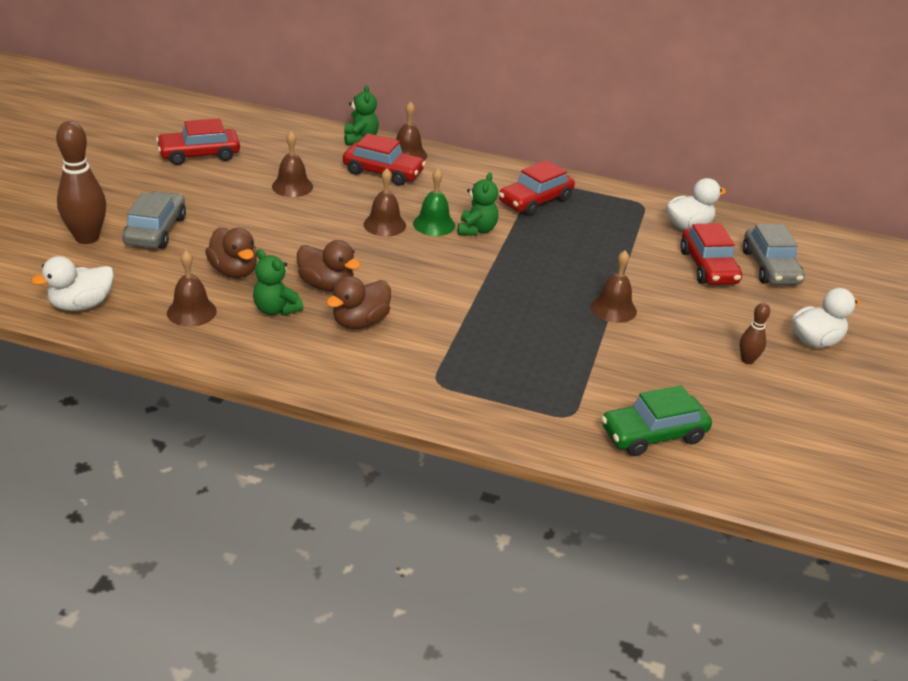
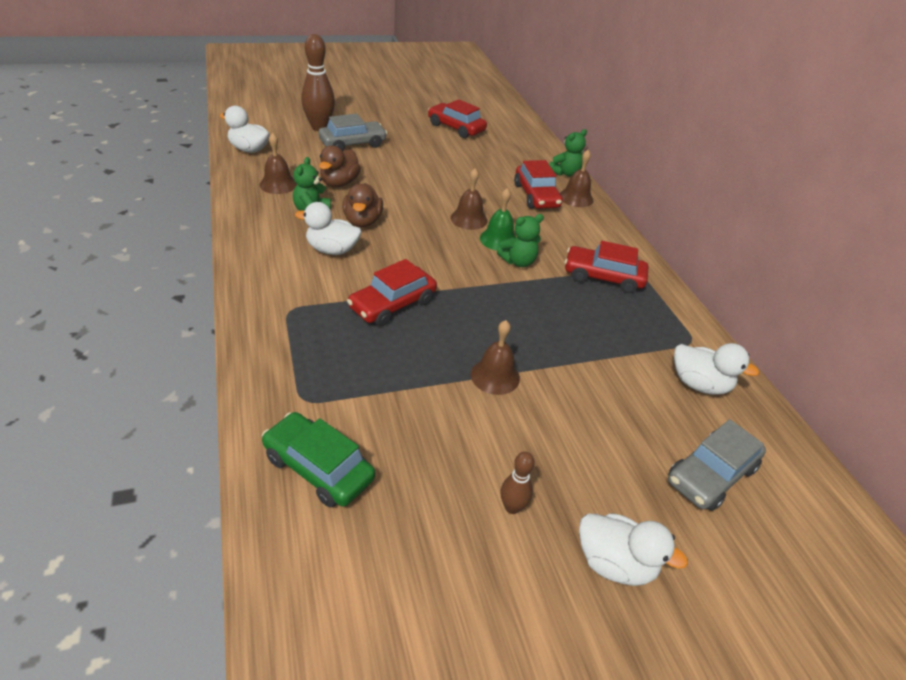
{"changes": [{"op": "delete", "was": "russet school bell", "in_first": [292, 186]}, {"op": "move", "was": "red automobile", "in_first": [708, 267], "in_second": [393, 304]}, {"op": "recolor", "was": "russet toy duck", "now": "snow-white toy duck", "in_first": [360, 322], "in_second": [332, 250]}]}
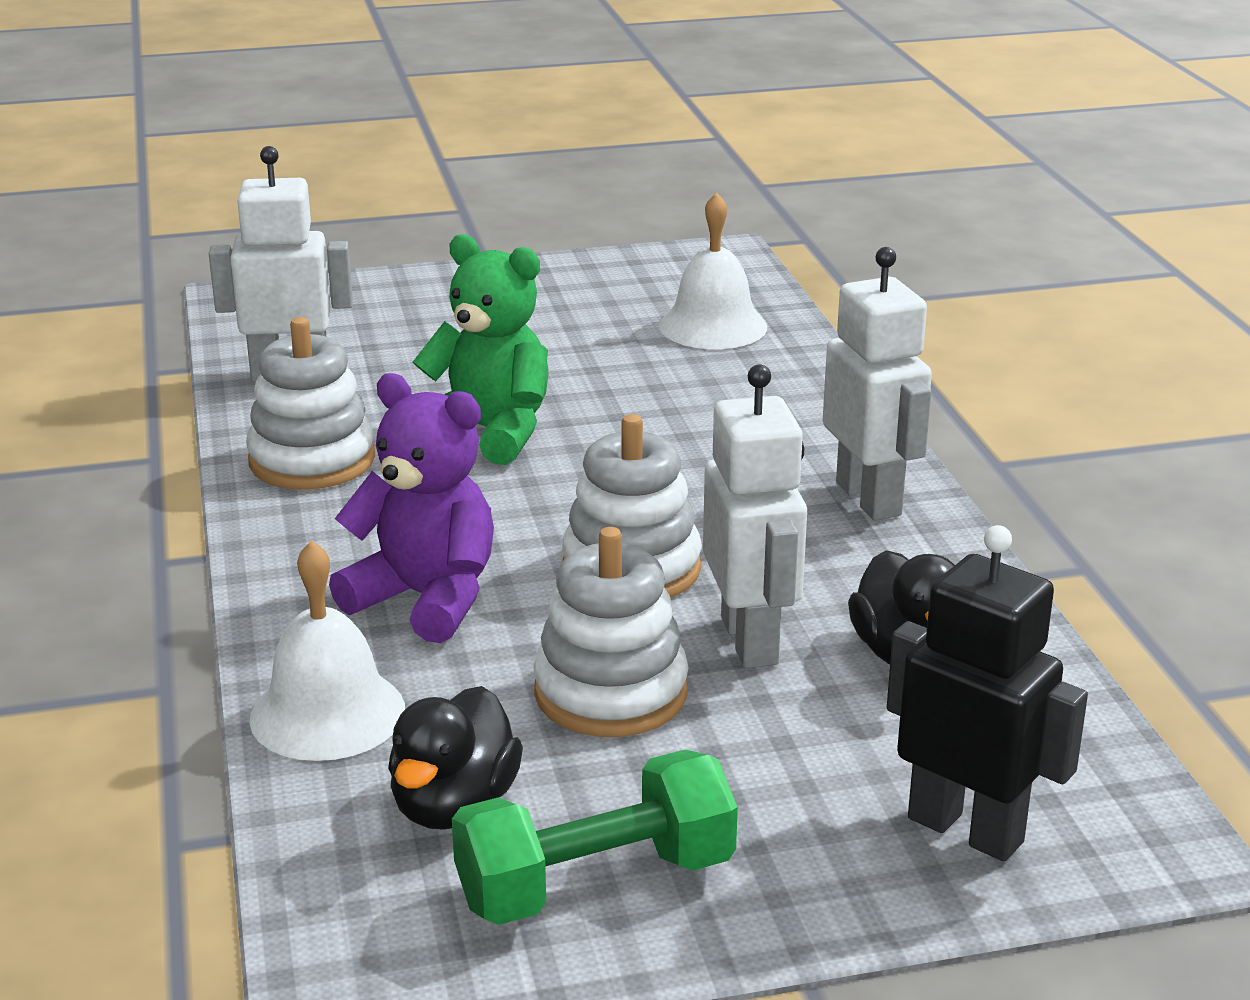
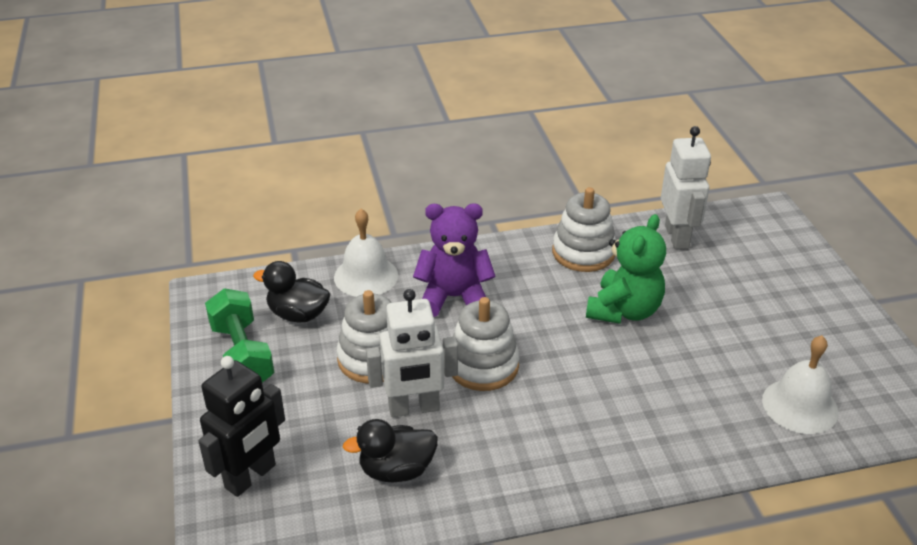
{"changes": [{"op": "delete", "was": "snow-white robot figure", "in_first": [869, 499]}, {"op": "rotate", "was": "violet teddy", "in_first": [426, 599], "in_second": [454, 297], "clockwise": -120}]}
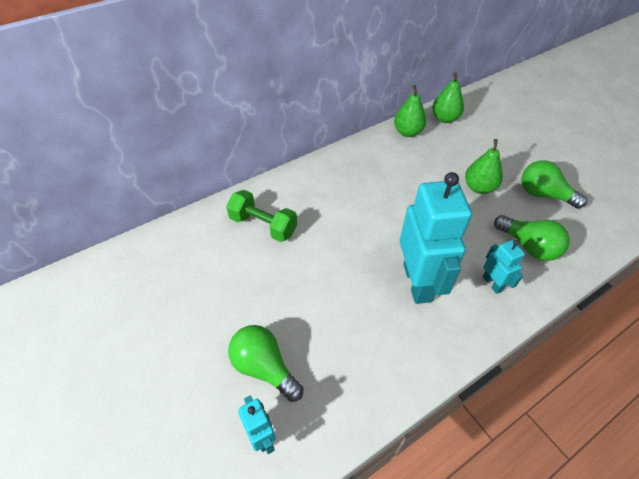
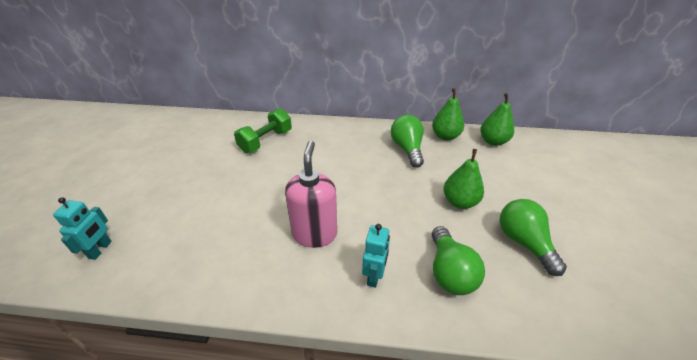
{"changes": [{"op": "move", "was": "emerald bulb", "in_first": [264, 367], "in_second": [407, 149]}, {"op": "replace", "was": "turquoise robot figure", "now": "rosy soap pump", "in_first": [418, 282], "in_second": [315, 234]}, {"op": "rotate", "was": "emerald free weight", "in_first": [263, 226], "in_second": [266, 141], "clockwise": 60}]}
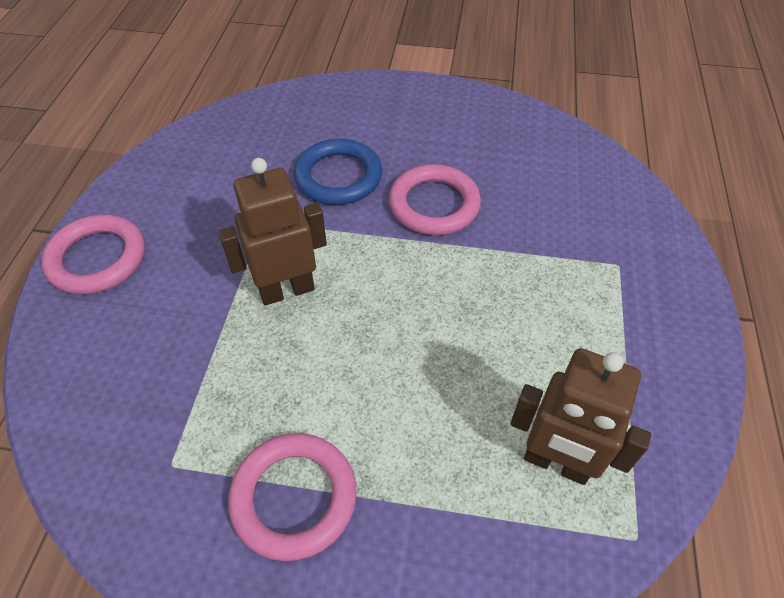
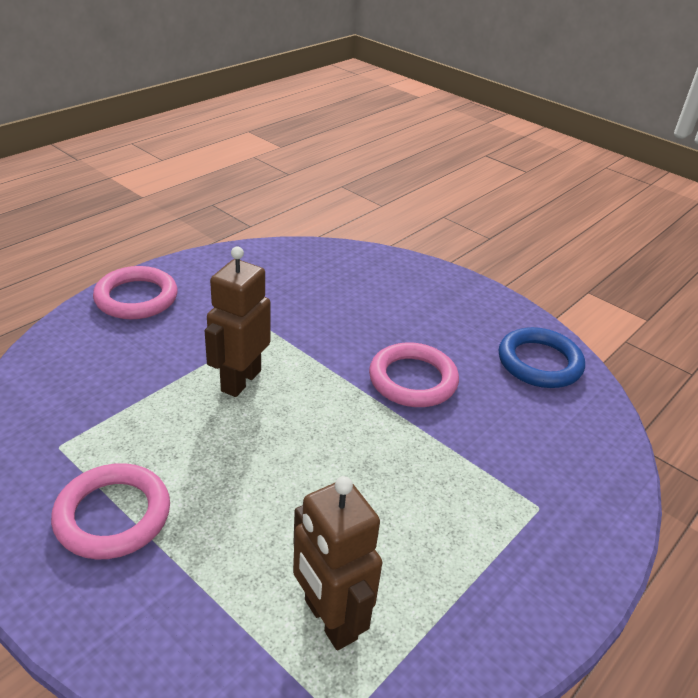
{"changes": [{"op": "move", "was": "royal blue hoop", "in_first": [338, 177], "in_second": [539, 362]}, {"op": "rotate", "was": "russet robot figure", "in_first": [286, 290], "in_second": [240, 380], "clockwise": -75}]}
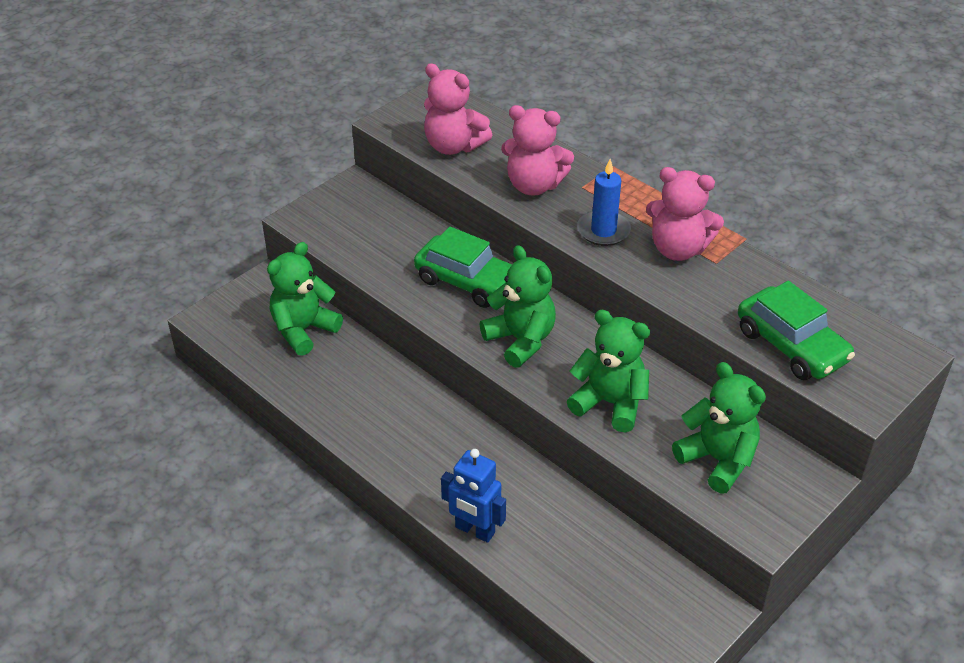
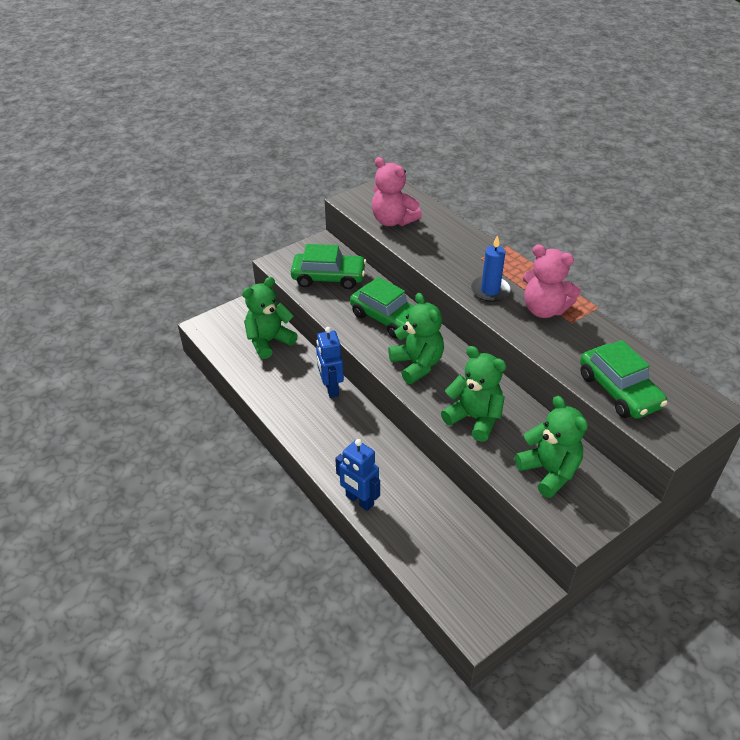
{"changes": [{"op": "delete", "was": "rosy teddy", "in_first": [534, 185]}, {"op": "insert", "now": "emerald automobile", "in_second": [328, 277]}, {"op": "insert", "now": "royal blue robot figure", "in_second": [331, 388]}]}
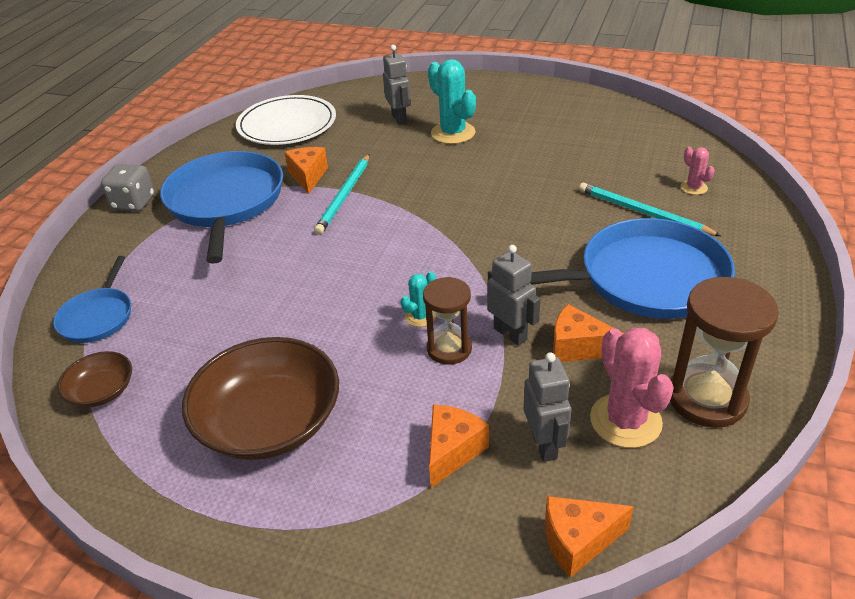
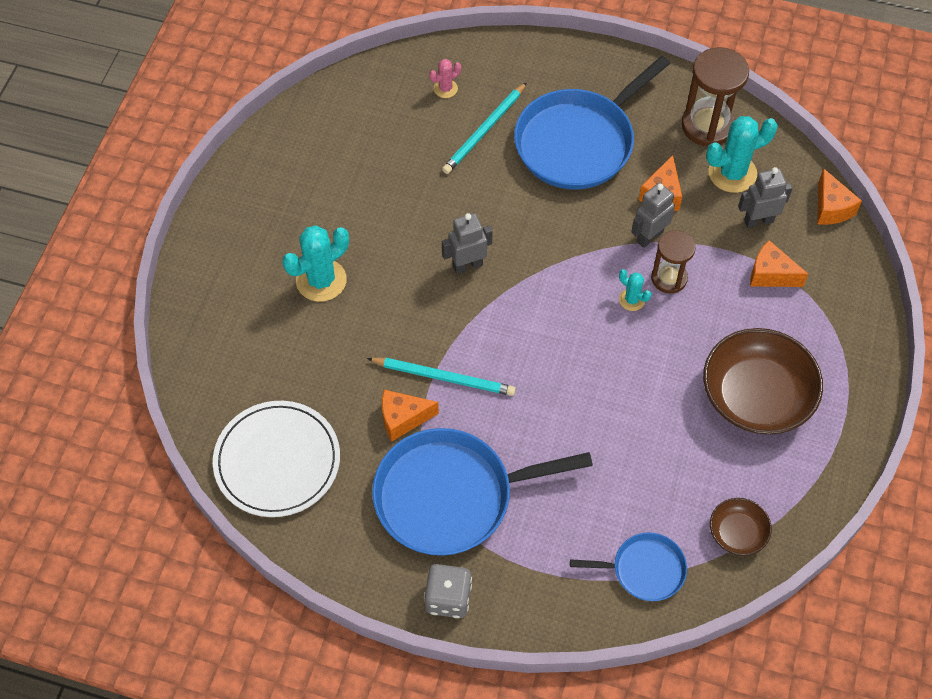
{"changes": [{"op": "move", "was": "ash-grey robot figure", "in_first": [399, 119], "in_second": [467, 265]}, {"op": "recolor", "was": "rosy prickly plant", "now": "turquoise prickly plant", "in_first": [625, 421], "in_second": [732, 173]}, {"op": "rotate", "was": "royal blue skillet", "in_first": [645, 279], "in_second": [578, 142], "clockwise": -120}]}
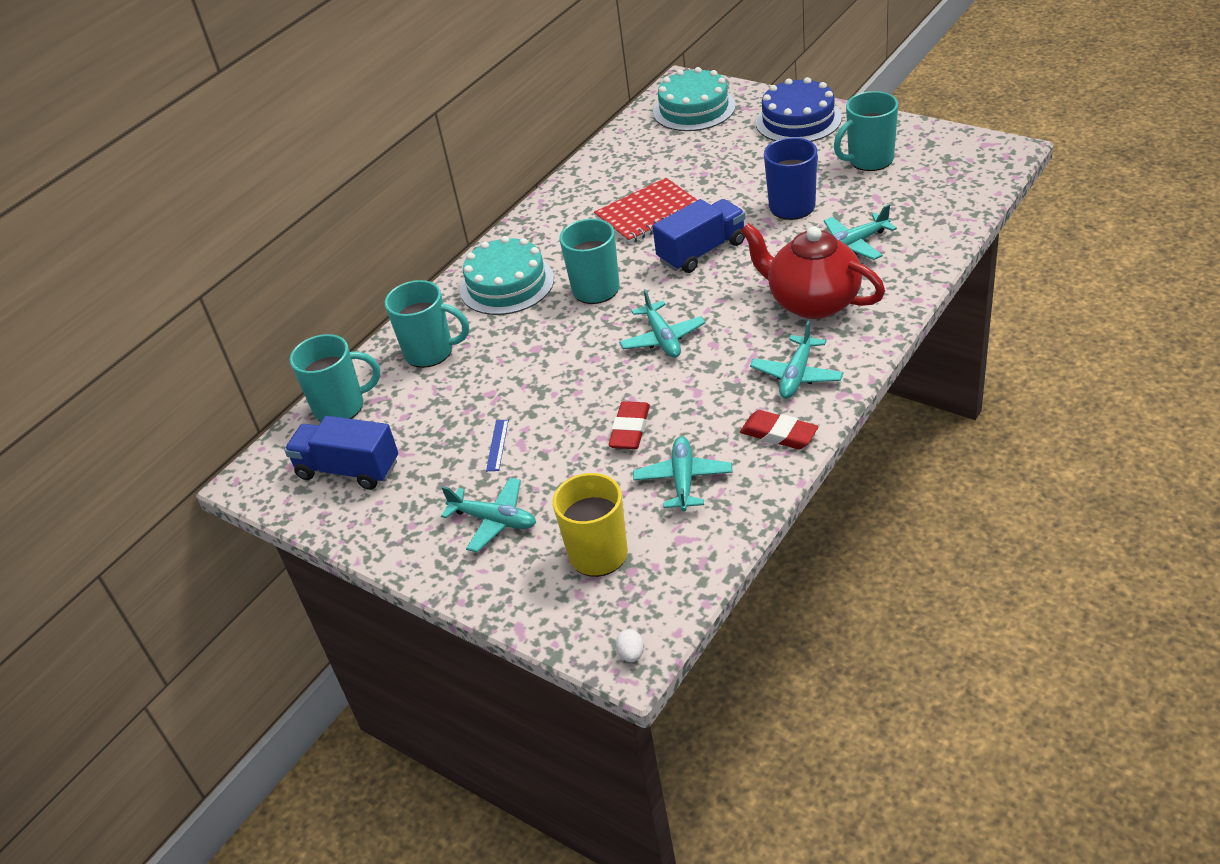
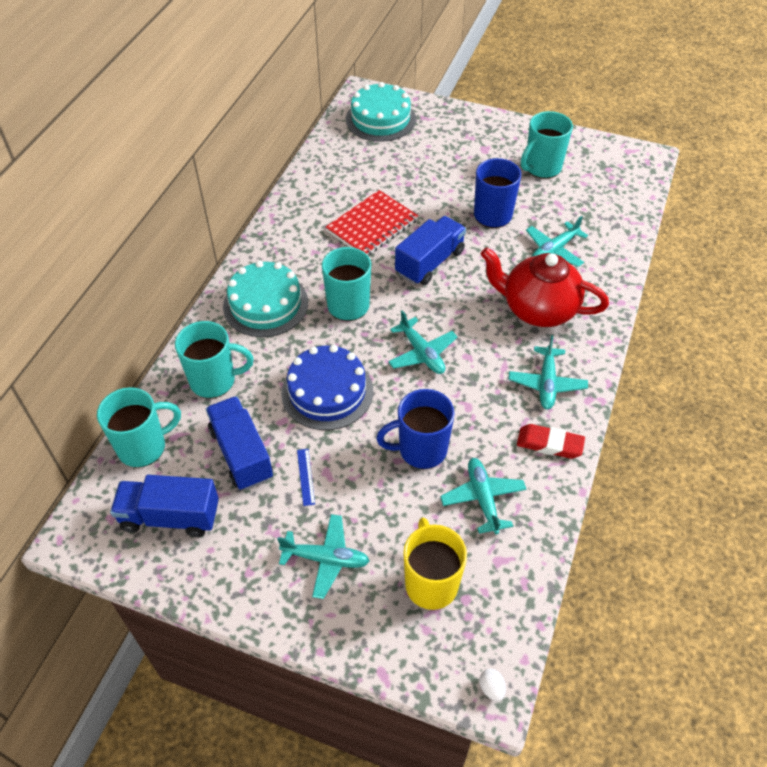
{"changes": [{"op": "insert", "now": "royal blue toy truck", "in_second": [241, 454]}, {"op": "move", "was": "royal blue cake", "in_first": [798, 120], "in_second": [327, 391]}, {"op": "replace", "was": "red pencil eraser", "now": "royal blue tea mug", "in_first": [630, 429], "in_second": [421, 450]}]}
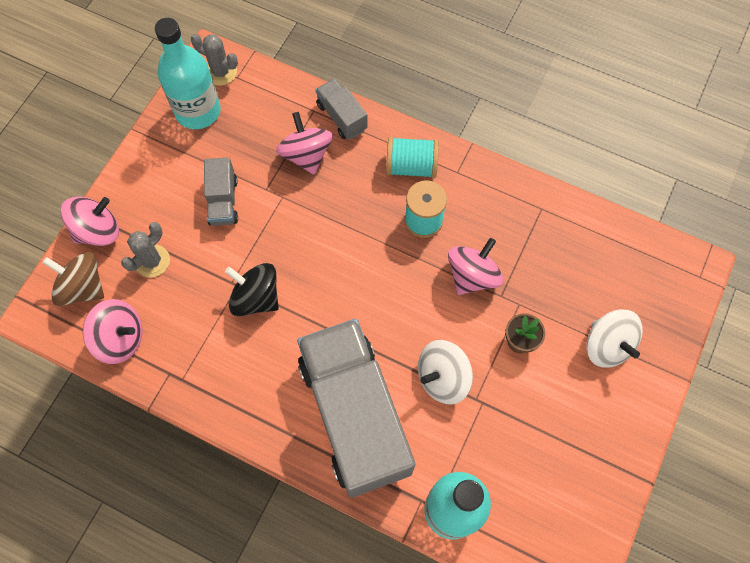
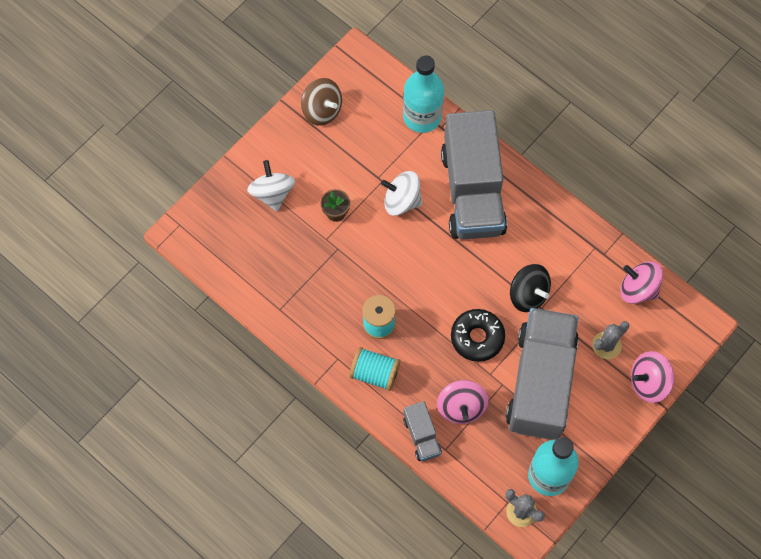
{"changes": [{"op": "delete", "was": "rosy spinning top", "in_first": [472, 276]}, {"op": "insert", "now": "jet-black doughnut", "in_second": [477, 337]}, {"op": "move", "was": "russet spinning top", "in_first": [82, 287], "in_second": [322, 110]}, {"op": "rotate", "was": "snow-white spinning top", "in_first": [442, 378], "in_second": [401, 201], "clockwise": -150}, {"op": "resize", "was": "ash-grey toy truck", "in_first": [223, 201], "in_second": [540, 382], "ratio": 2.3}]}
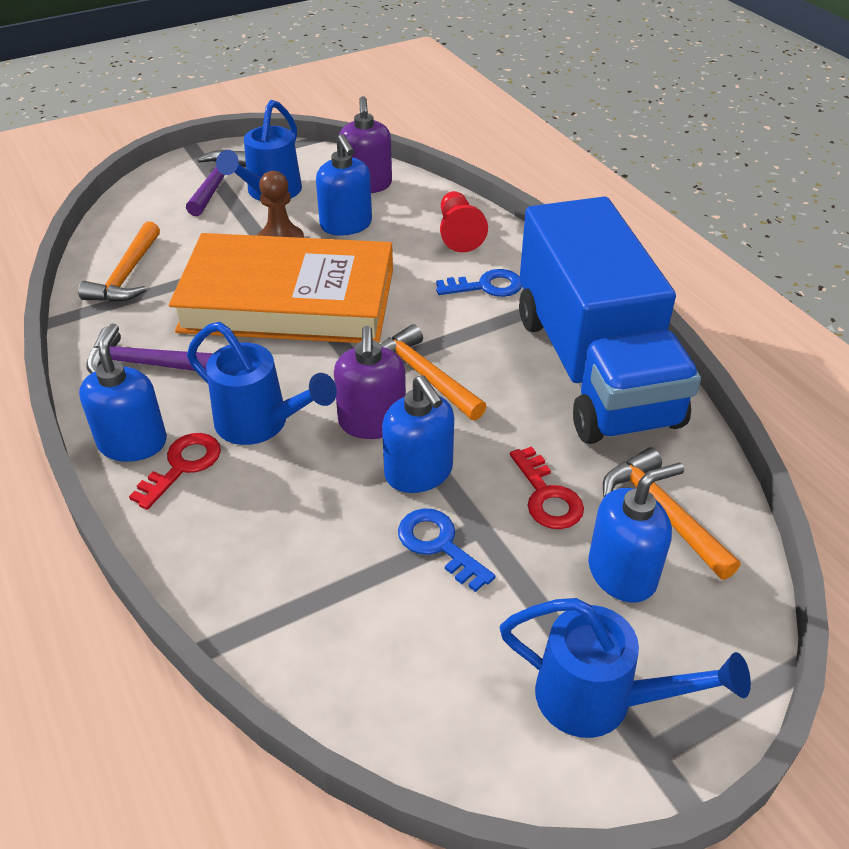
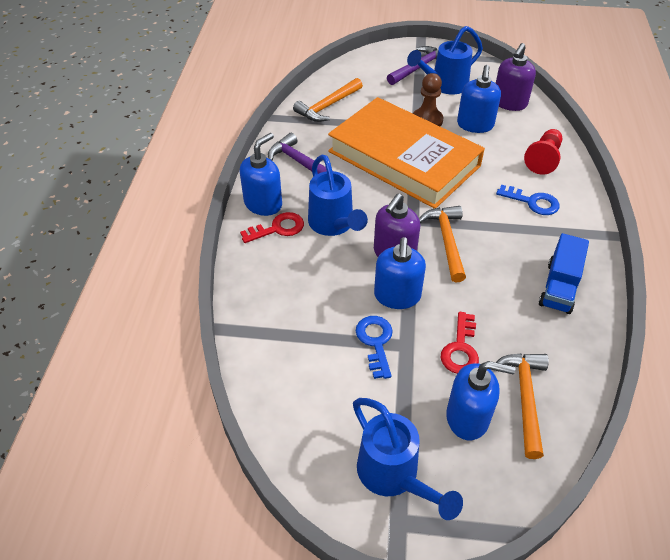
{"changes": [{"op": "resize", "was": "royal blue toy truck", "in_first": [593, 368], "in_second": [559, 287], "ratio": 0.43}]}
